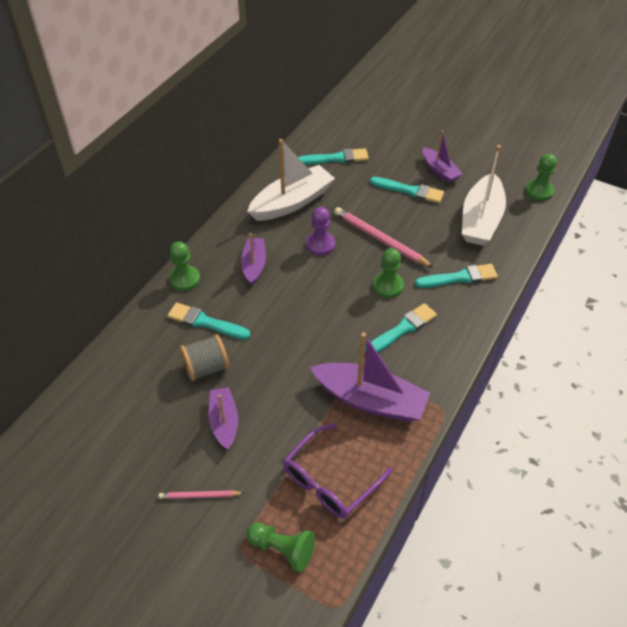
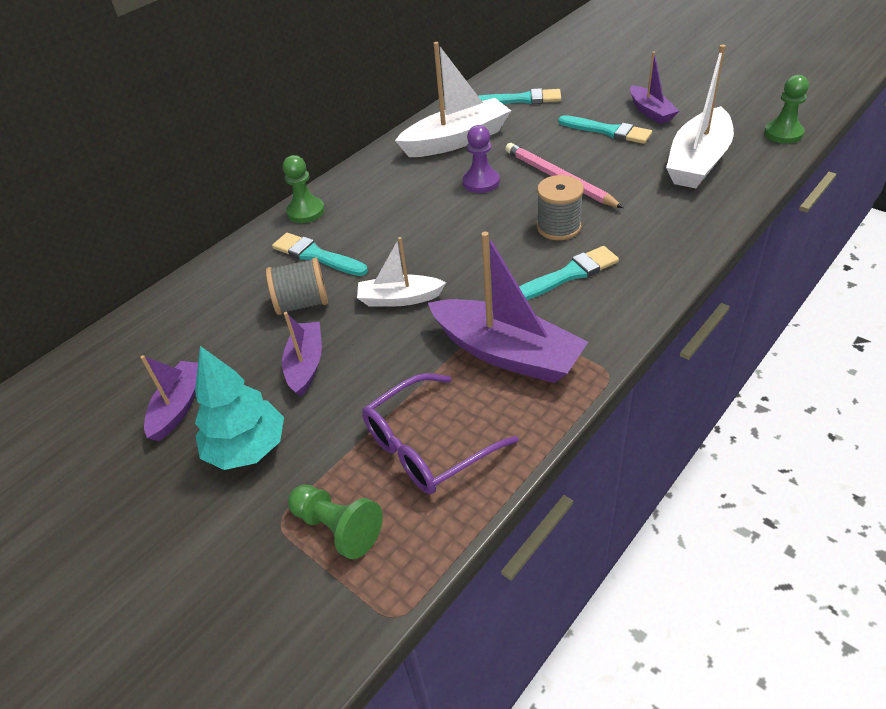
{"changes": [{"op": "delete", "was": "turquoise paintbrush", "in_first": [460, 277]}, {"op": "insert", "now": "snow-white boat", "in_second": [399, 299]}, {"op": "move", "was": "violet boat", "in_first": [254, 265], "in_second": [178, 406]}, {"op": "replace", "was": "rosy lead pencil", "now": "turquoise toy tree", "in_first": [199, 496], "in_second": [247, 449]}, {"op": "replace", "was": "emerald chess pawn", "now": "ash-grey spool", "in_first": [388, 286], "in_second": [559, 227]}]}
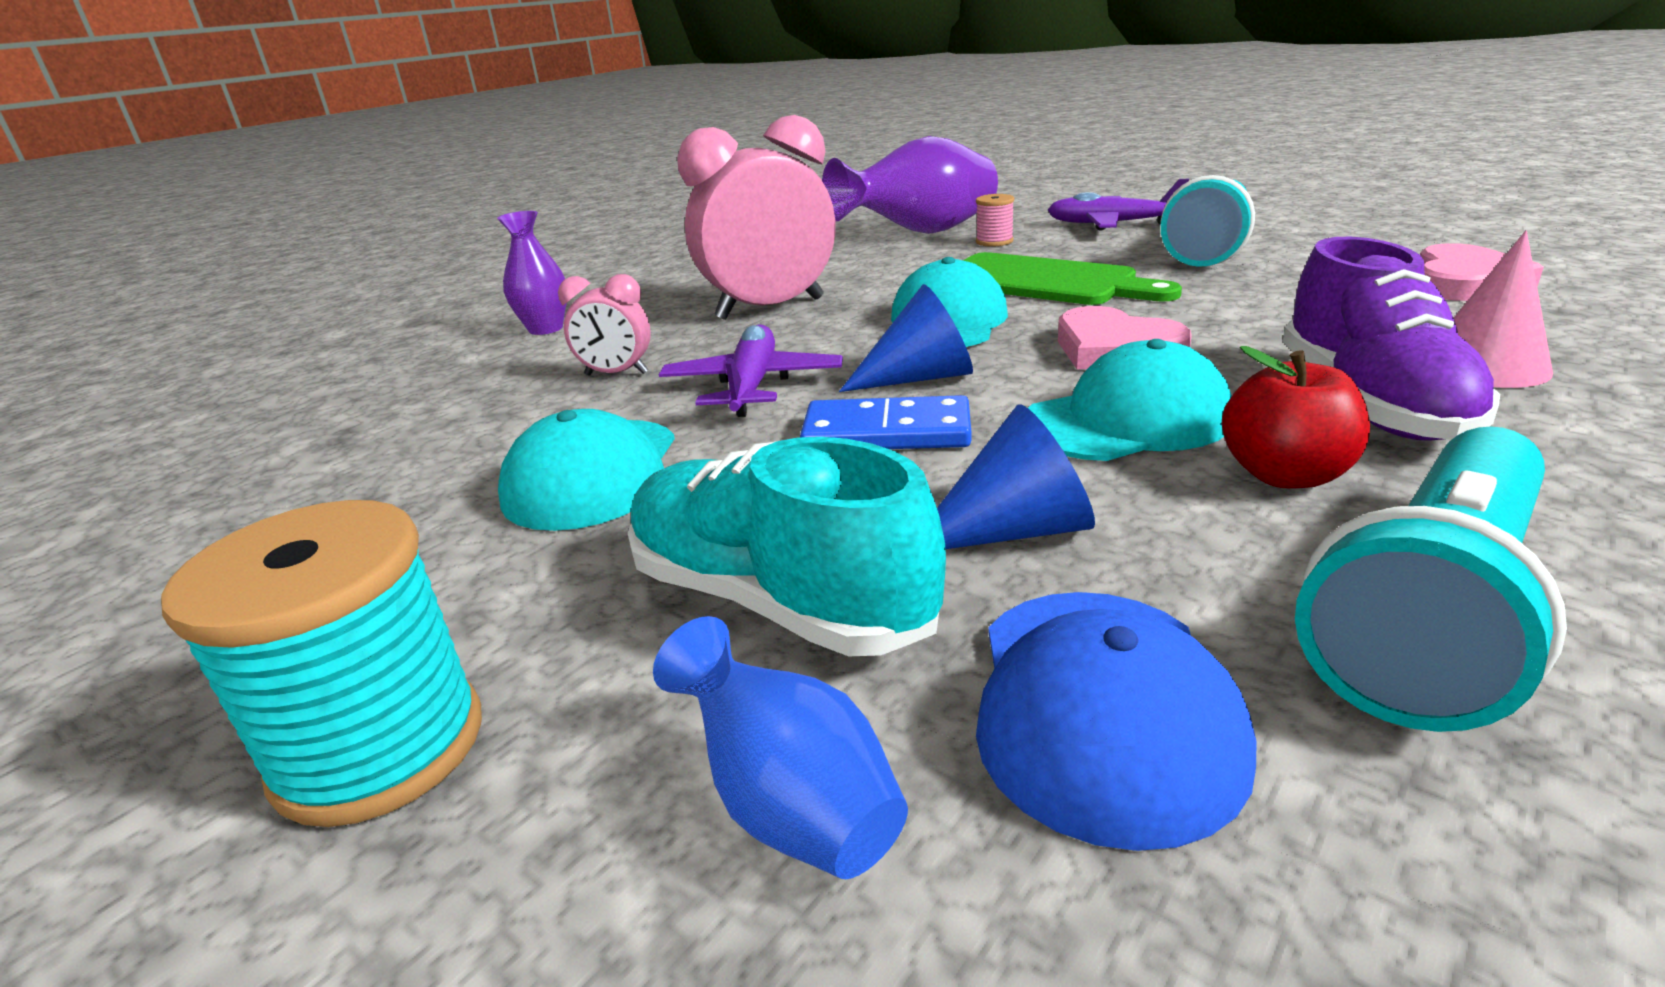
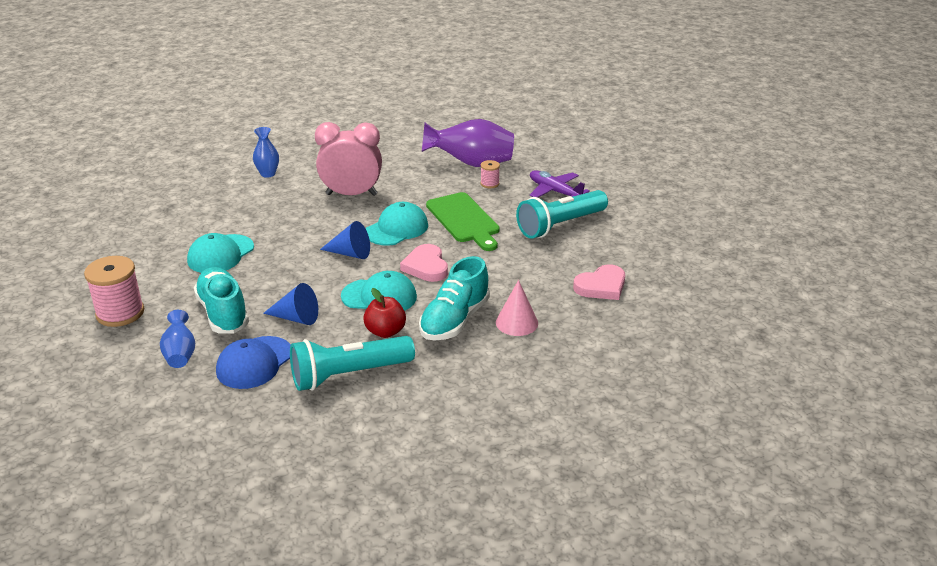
{"changes": [{"op": "delete", "was": "rosy bedside clock", "in_first": [616, 374]}, {"op": "delete", "was": "violet toy plane", "in_first": [752, 385]}, {"op": "delete", "was": "royal blue domino", "in_first": [887, 432]}, {"op": "recolor", "was": "turquoise spool", "now": "rosy spool", "in_first": [380, 747], "in_second": [120, 313]}, {"op": "recolor", "was": "violet vase", "now": "royal blue vase", "in_first": [545, 329], "in_second": [268, 174]}, {"op": "recolor", "was": "violet shoe", "now": "turquoise shoe", "in_first": [1371, 403], "in_second": [454, 320]}]}
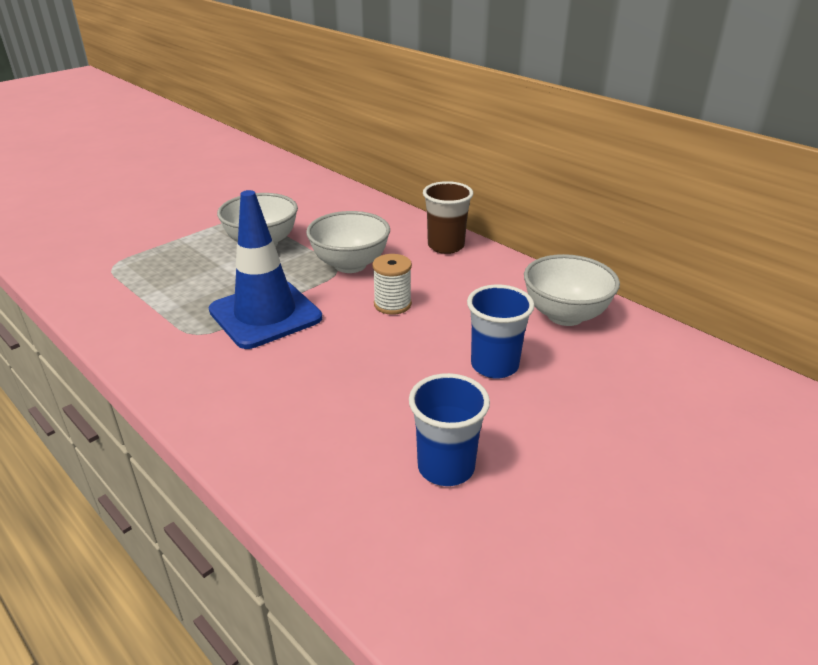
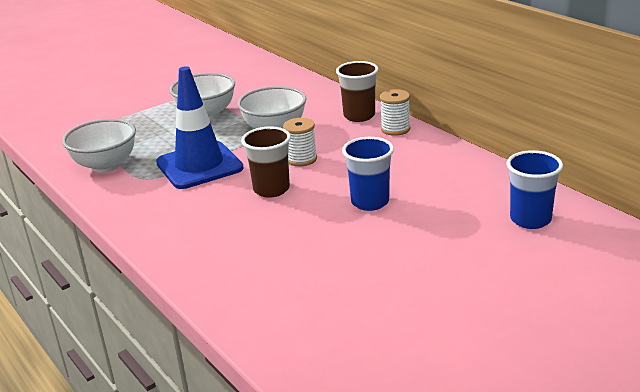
{"changes": [{"op": "insert", "now": "russet tumbler", "in_second": [271, 189]}, {"op": "insert", "now": "snow-white spool", "in_second": [395, 129]}, {"op": "move", "was": "royal blue tumbler", "in_first": [446, 467], "in_second": [530, 219]}, {"op": "move", "was": "snow-white deep dish", "in_first": [565, 315], "in_second": [106, 165]}]}
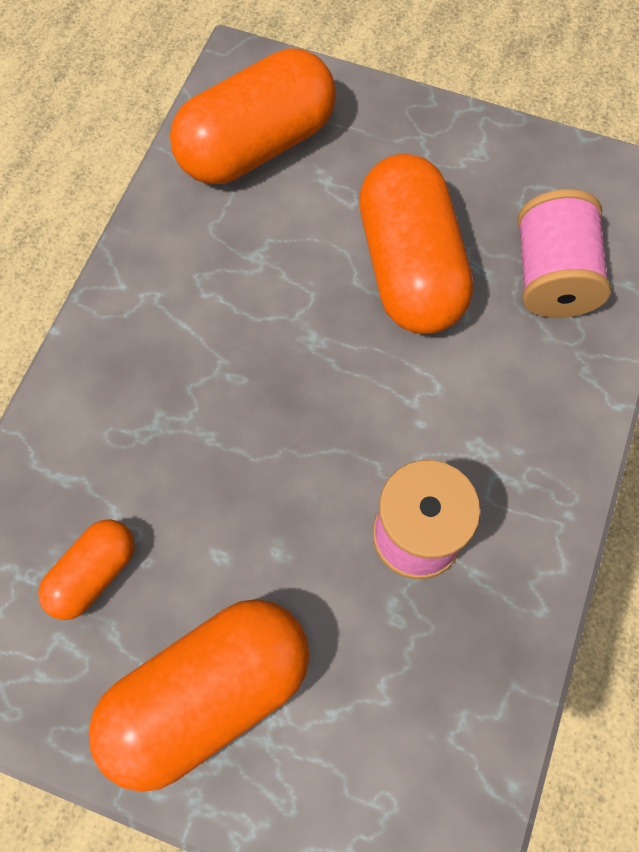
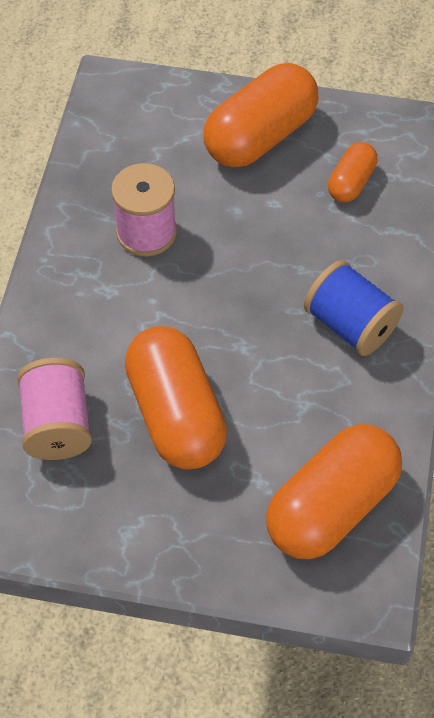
{"changes": [{"op": "insert", "now": "royal blue spool", "in_second": [350, 325]}]}
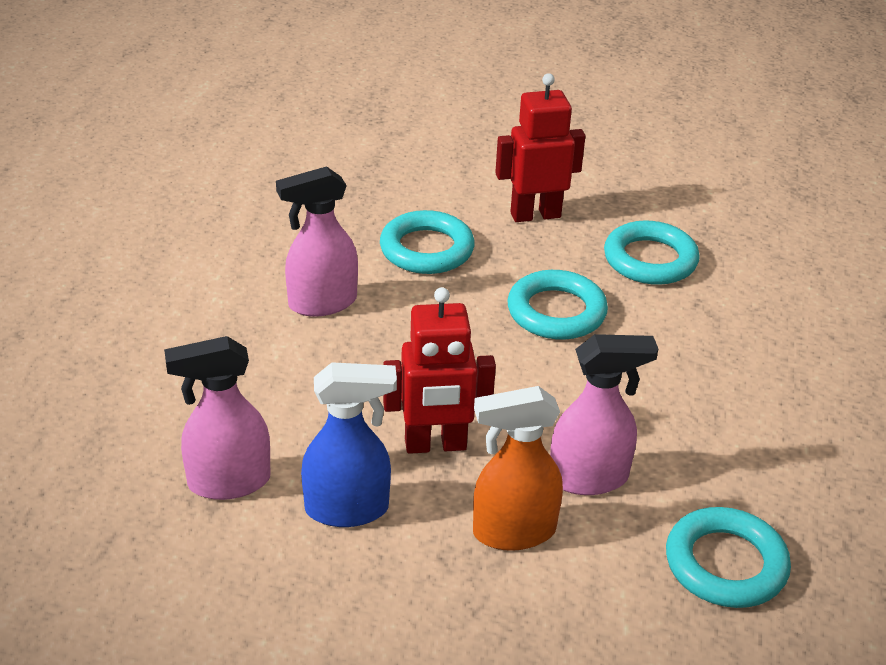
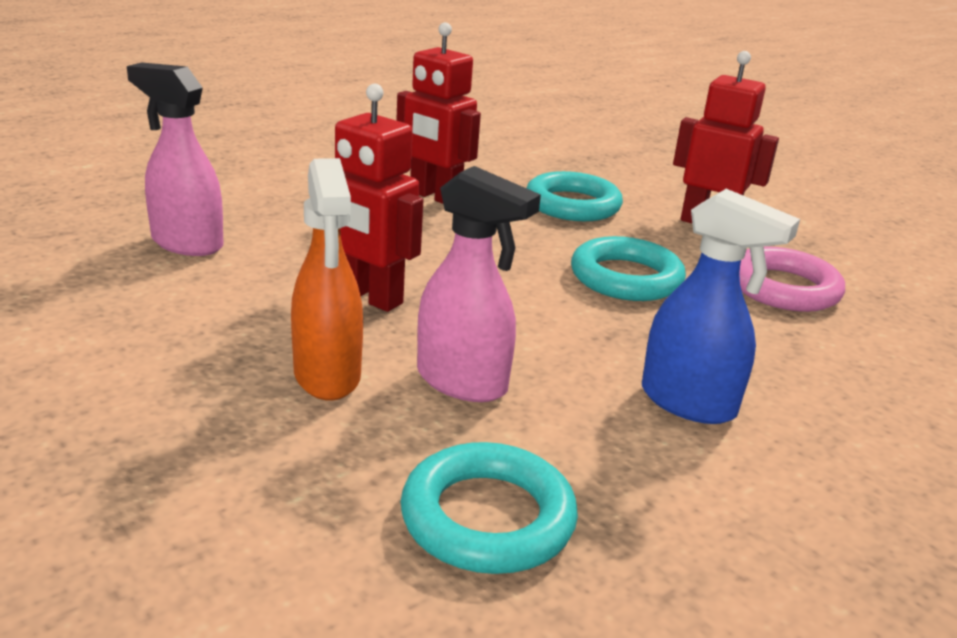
{"changes": [{"op": "move", "was": "royal blue sprayer", "in_first": [348, 509], "in_second": [689, 403]}, {"op": "replace", "was": "rosy sprayer", "now": "red robot figure", "in_first": [321, 303], "in_second": [434, 197]}, {"op": "recolor", "was": "turquoise hoop", "now": "rosy hoop", "in_first": [650, 260], "in_second": [783, 288]}, {"op": "rotate", "was": "orange-coloured sprayer", "in_first": [513, 532], "in_second": [327, 376], "clockwise": -135}]}
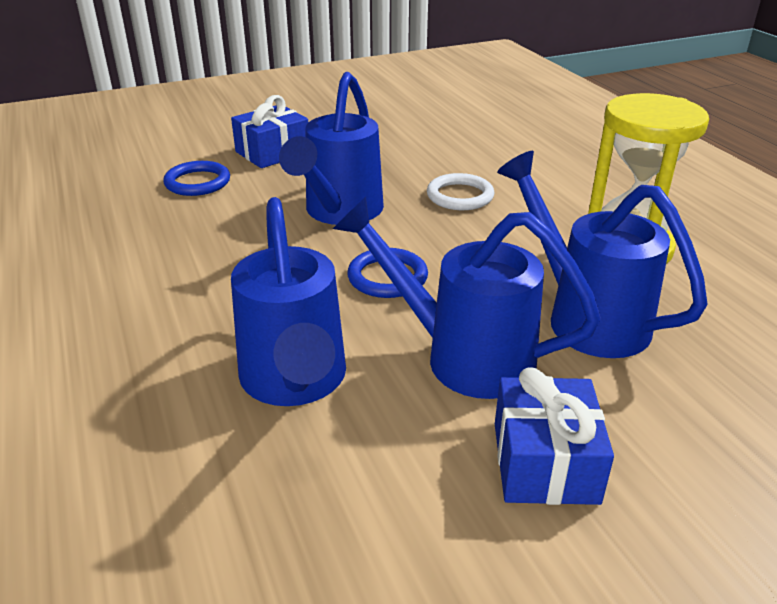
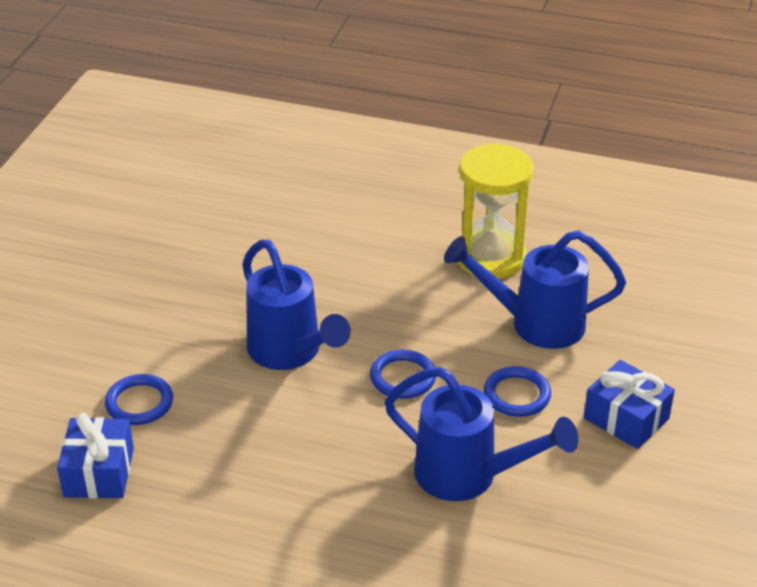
{"changes": [{"op": "delete", "was": "snow-white hoop", "in_first": [460, 196]}, {"op": "move", "was": "royal blue gift", "in_first": [272, 152], "in_second": [99, 472]}, {"op": "replace", "was": "royal blue watering pot", "now": "royal blue hoop", "in_first": [462, 356], "in_second": [517, 395]}]}
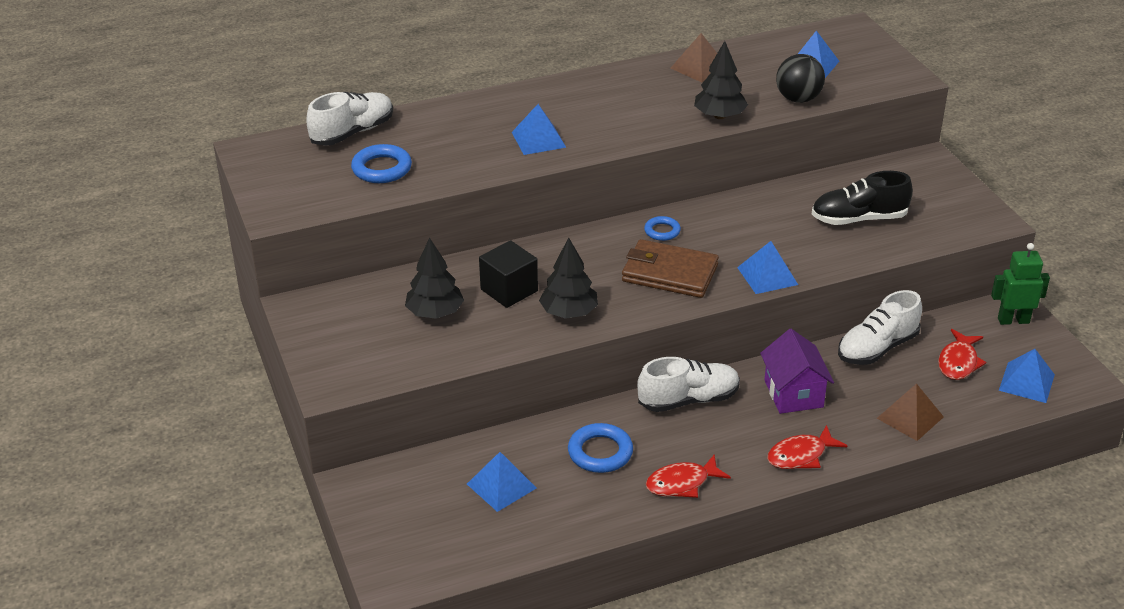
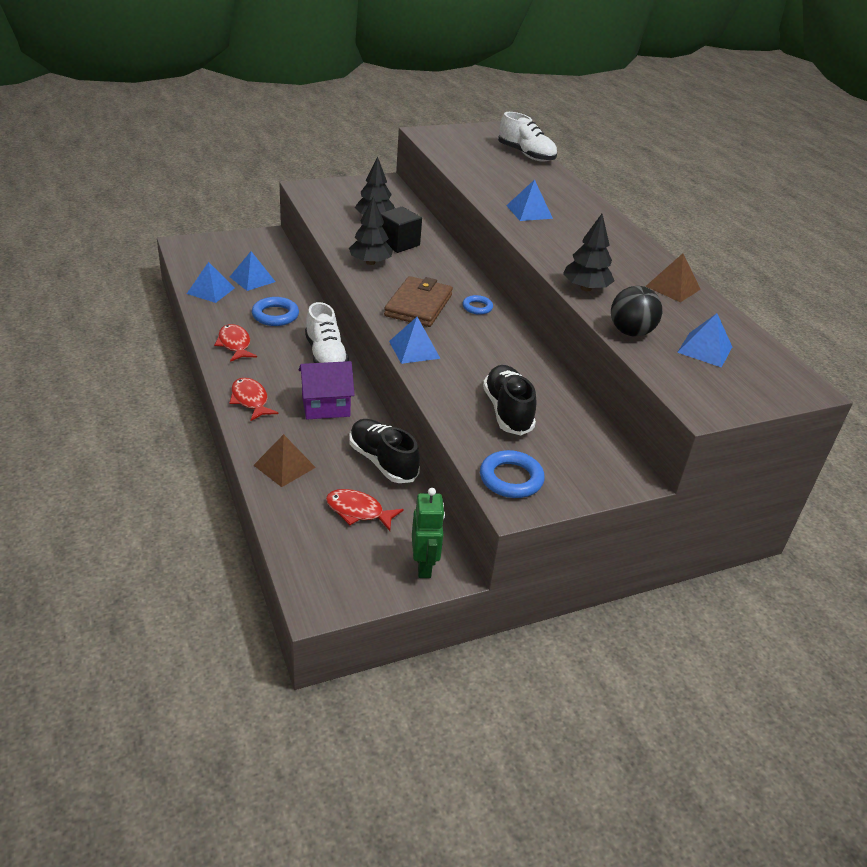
{"changes": [{"op": "move", "was": "royal blue hoop", "in_first": [382, 169], "in_second": [511, 479]}, {"op": "move", "was": "royal blue pyramid", "in_first": [1026, 382], "in_second": [210, 290]}, {"op": "recolor", "was": "snow-white shoe", "now": "jet-black shoe", "in_first": [877, 348], "in_second": [382, 461]}]}
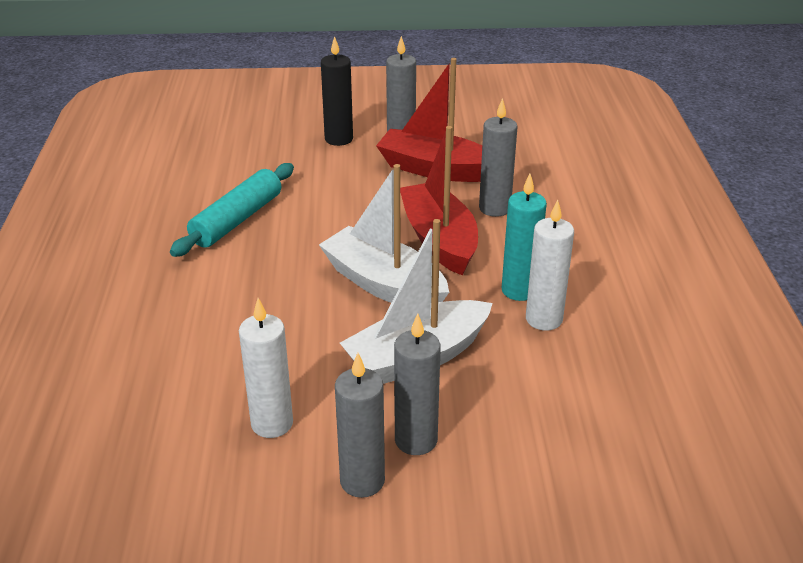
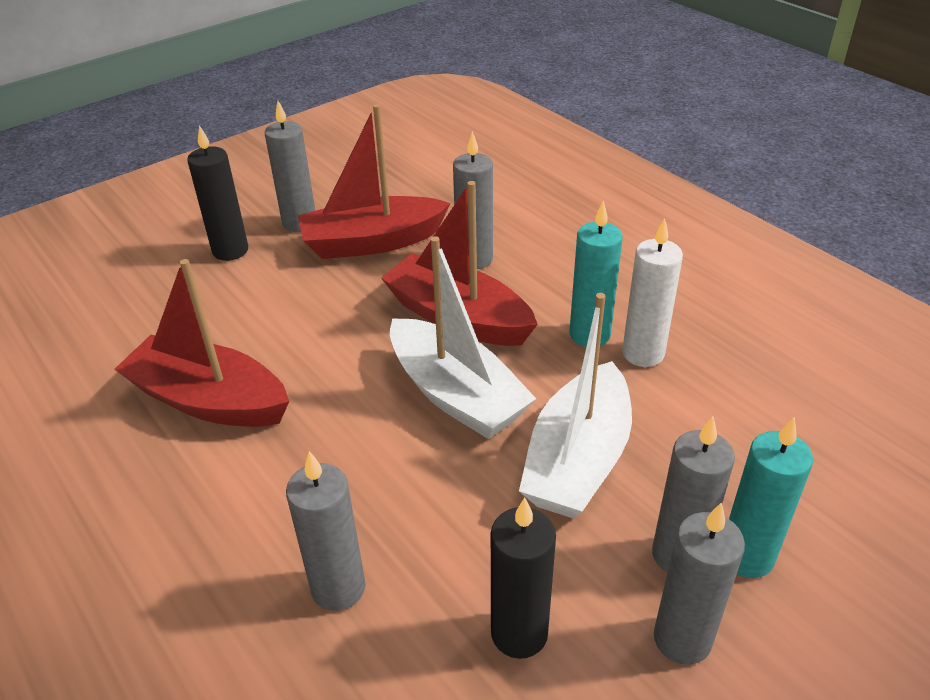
{"changes": [{"op": "insert", "now": "ash-grey candle", "in_second": [338, 588]}, {"op": "insert", "now": "turquoise candle", "in_second": [746, 556]}, {"op": "replace", "was": "turquoise rolling pin", "now": "red boat", "in_first": [237, 220], "in_second": [209, 400]}, {"op": "recolor", "was": "snow-white candle", "now": "jet-black candle", "in_first": [272, 423], "in_second": [519, 633]}, {"op": "rotate", "was": "snow-white boat", "in_first": [384, 284], "in_second": [456, 395], "clockwise": -135}]}
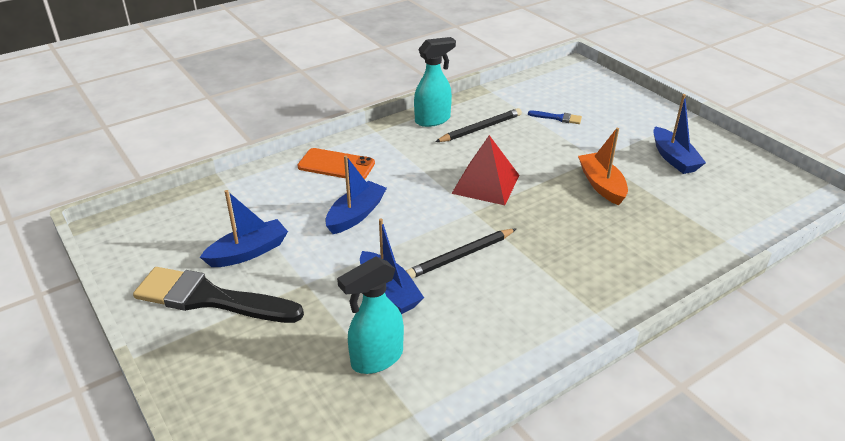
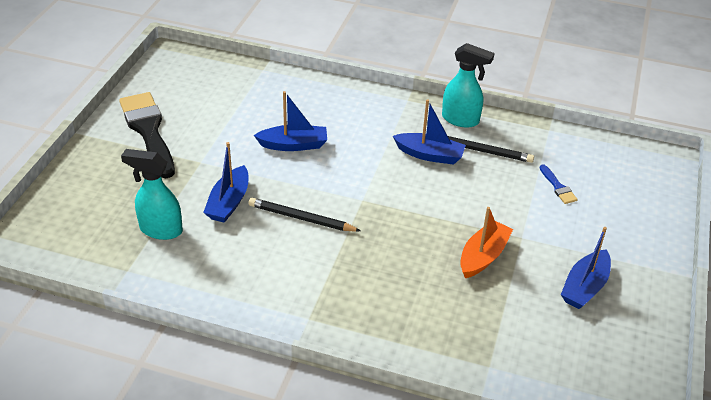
{"changes": [{"op": "delete", "was": "orange-coloured mobile phone", "in_first": [336, 165]}, {"op": "delete", "was": "red pyramid", "in_first": [486, 184]}, {"op": "move", "was": "royal blue boat", "in_first": [248, 252], "in_second": [429, 155]}]}
